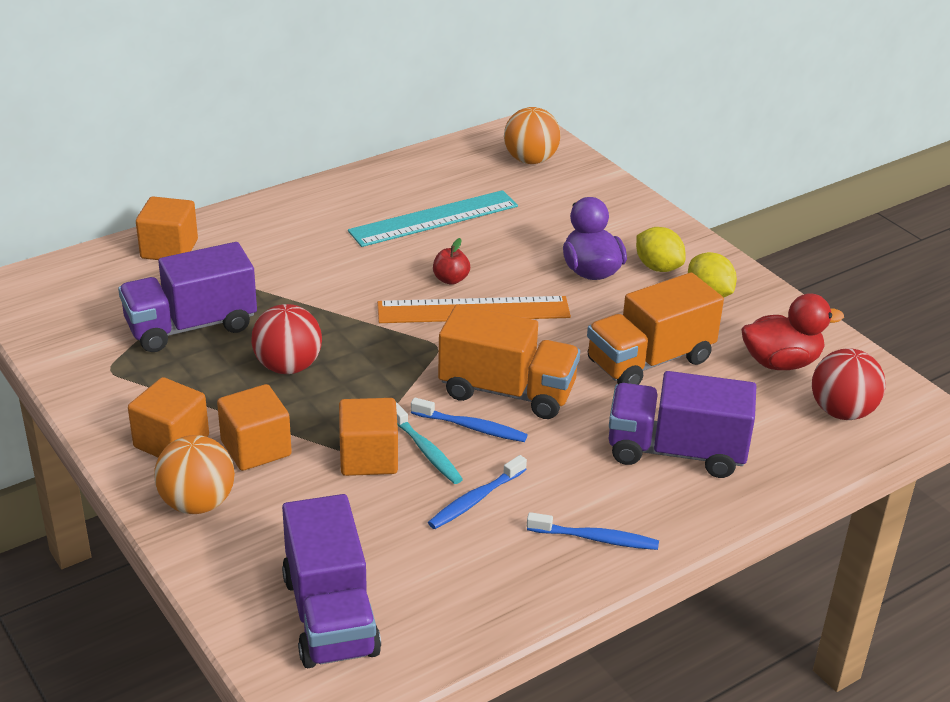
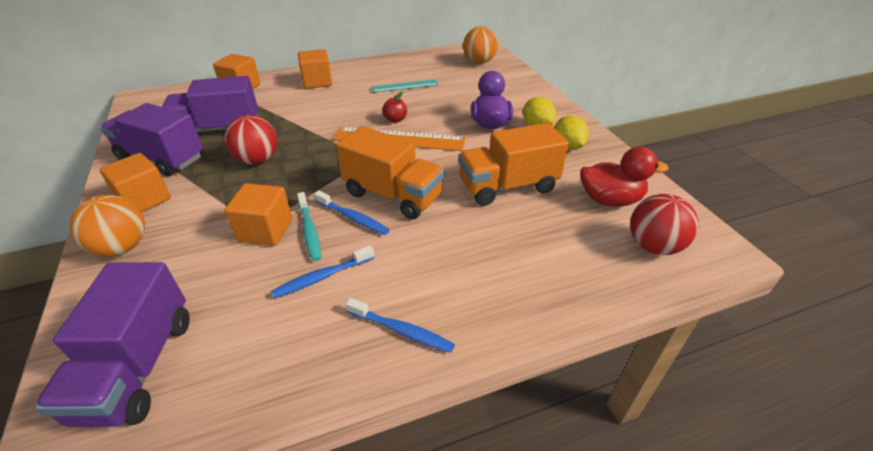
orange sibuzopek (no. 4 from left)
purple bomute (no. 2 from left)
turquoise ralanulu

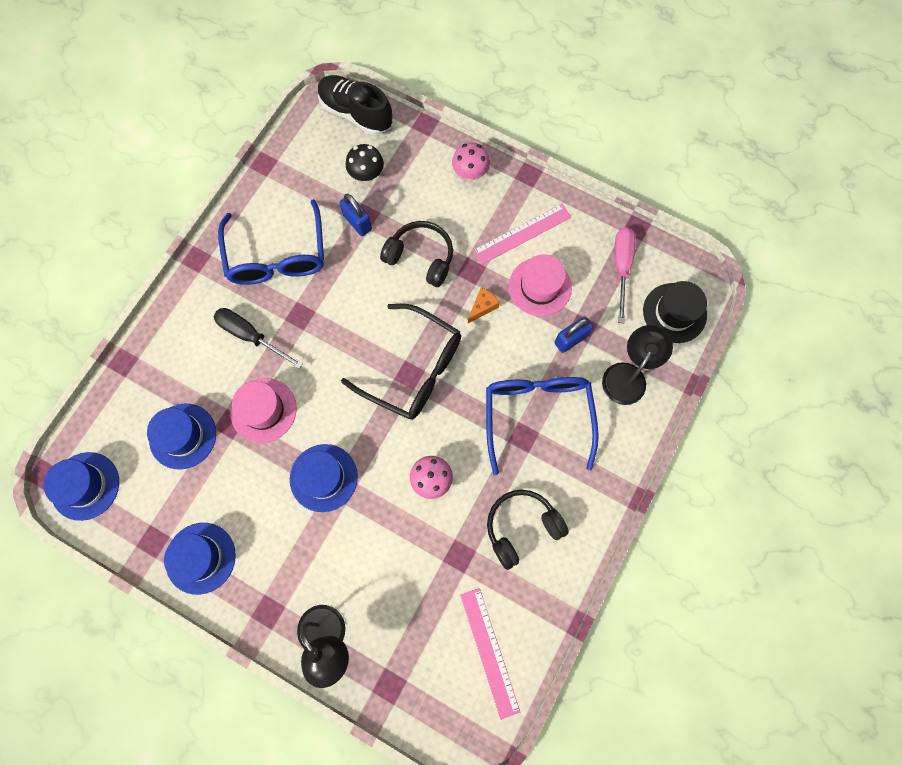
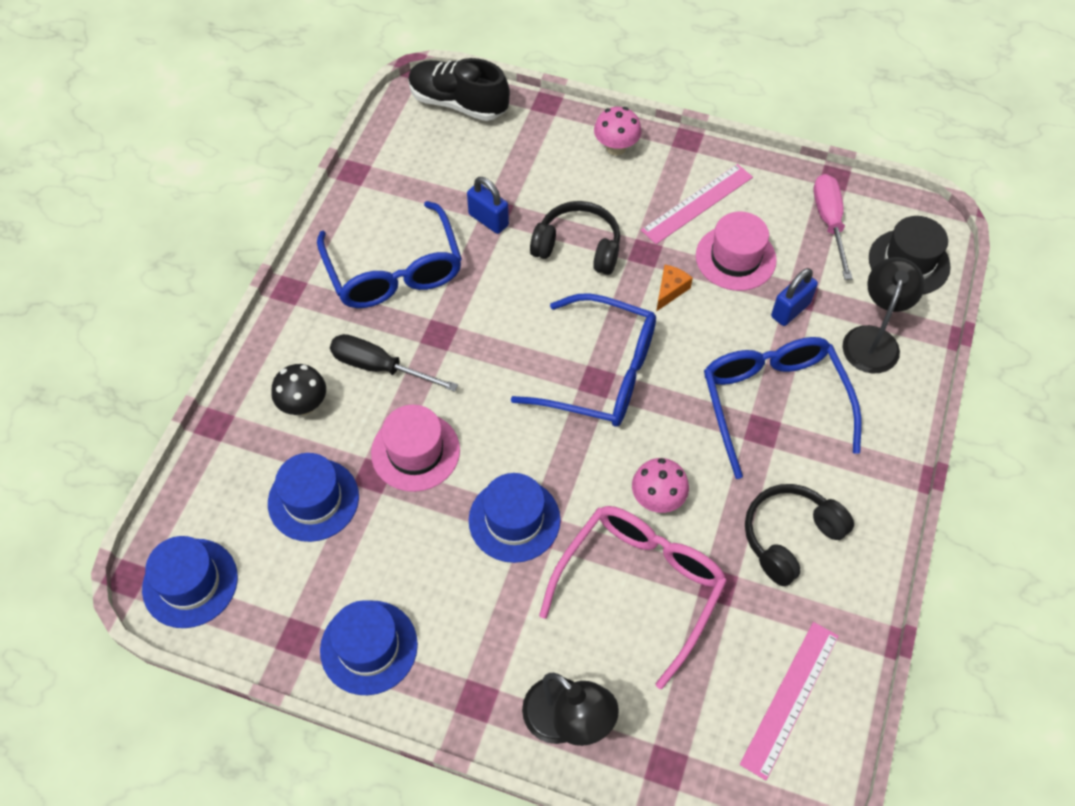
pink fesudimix
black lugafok
blue fesudimix (no. 2 from left)
pink ralanulu (no. 2 from left)

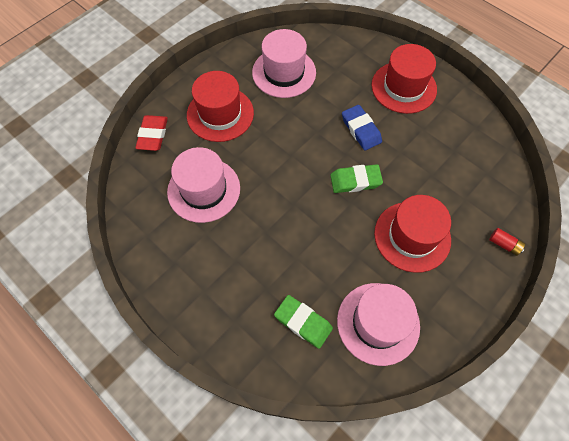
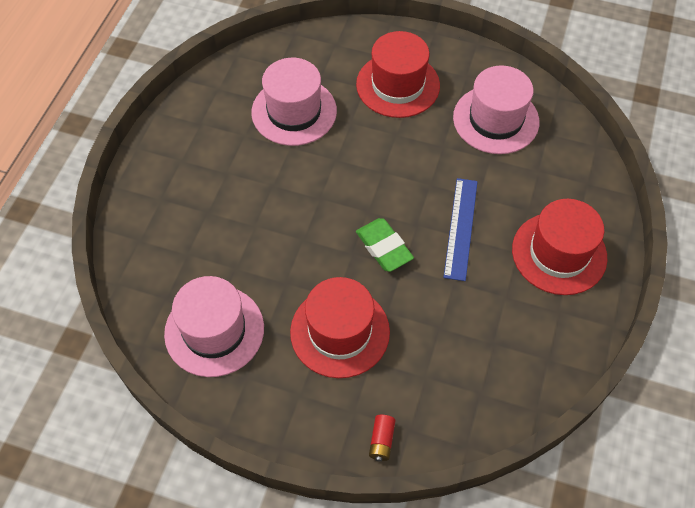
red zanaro
green zanaro (no. 1 from left in the first image)
blue ralanulu

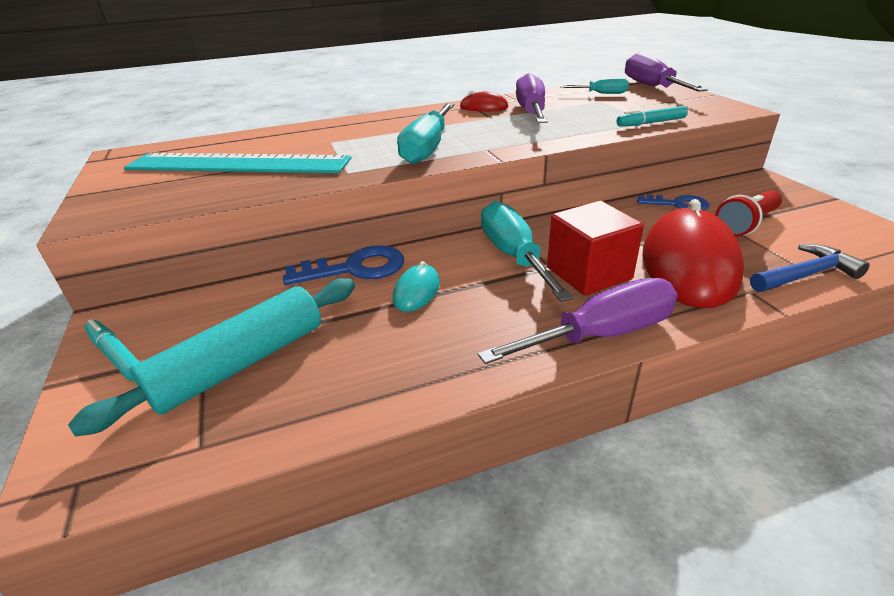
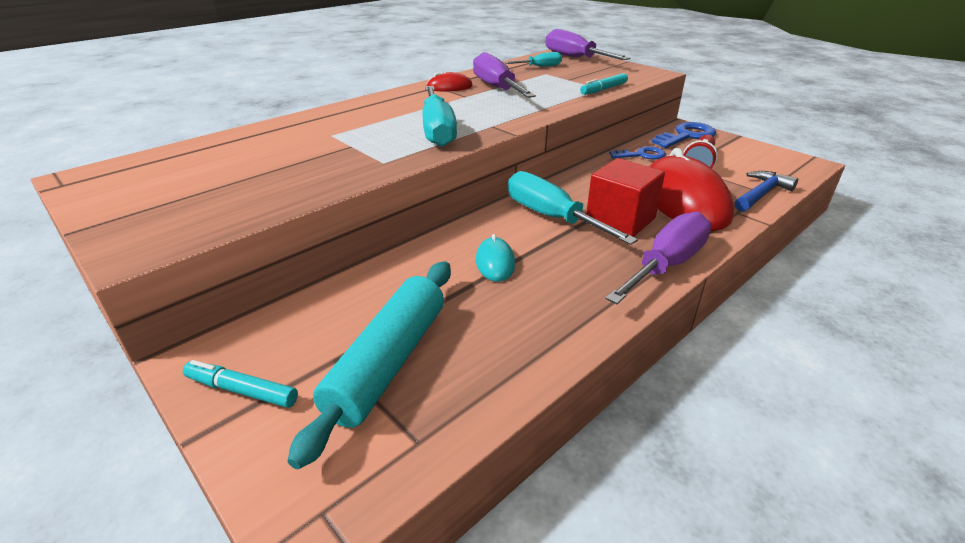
turquoise ralanulu
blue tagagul (no. 2 from left)

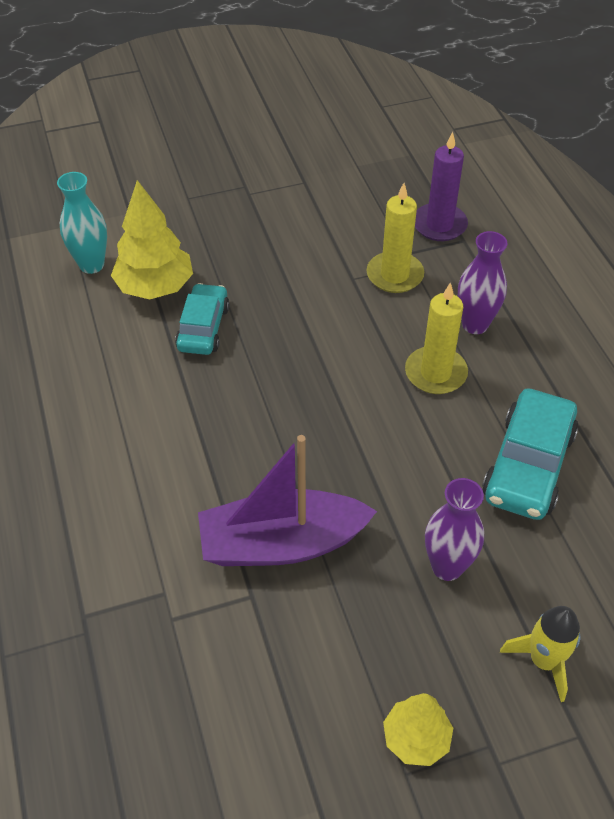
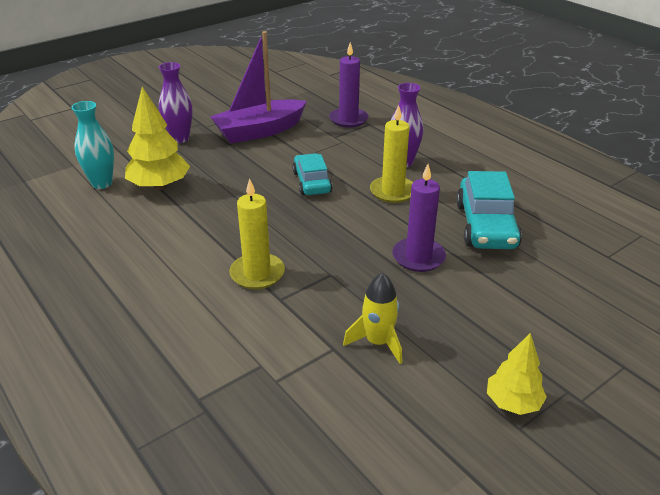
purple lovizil (no. 2 from left)
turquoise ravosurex (no. 1 from left)
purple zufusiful
yellow lovizil (no. 1 from left)
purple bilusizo (no. 1 from left)
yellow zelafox

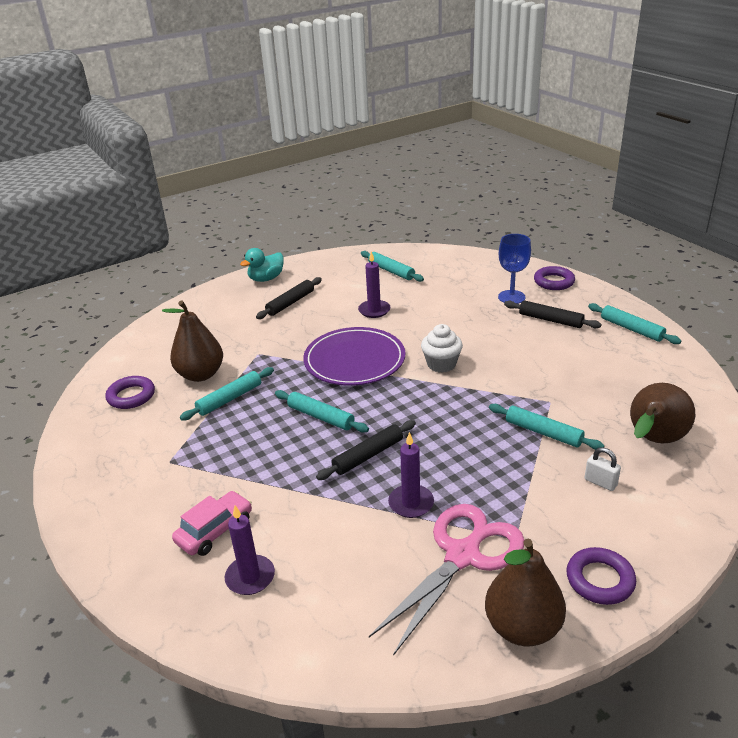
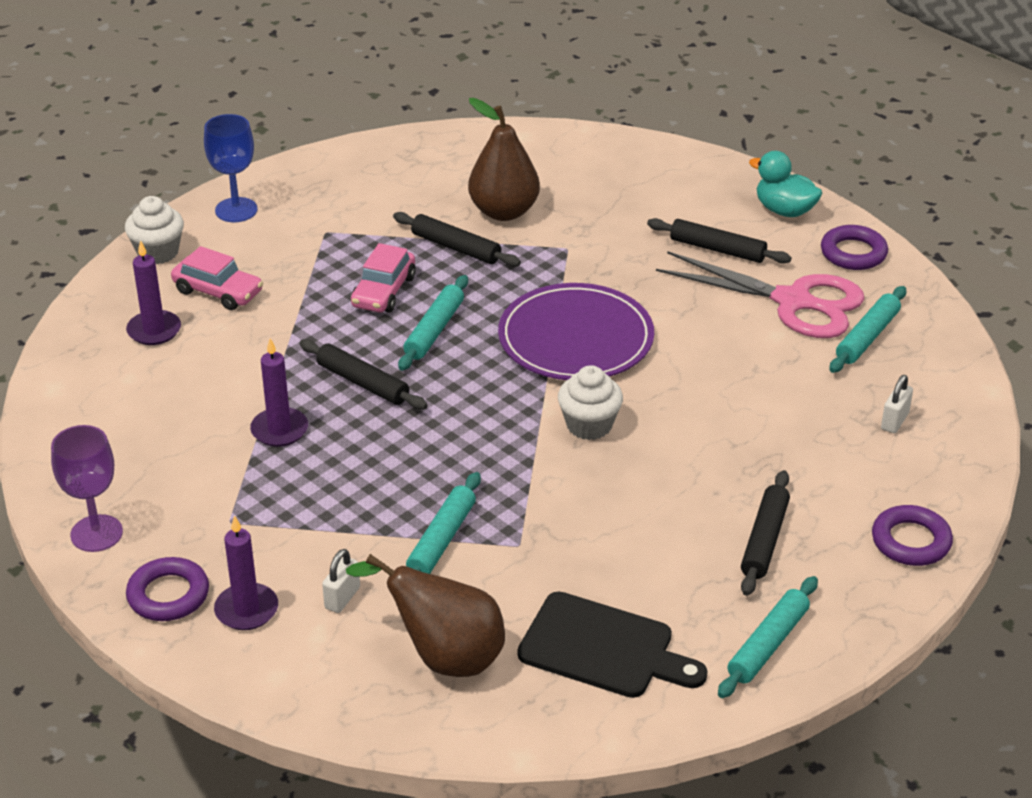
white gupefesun (no. 1 from left)
pink ravosurex (no. 2 from left)
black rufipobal
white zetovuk (no. 2 from left)
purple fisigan (no. 2 from left)
purple lovizil (no. 2 from left)
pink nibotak
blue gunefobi
purple gunefobi
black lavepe (no. 2 from left)

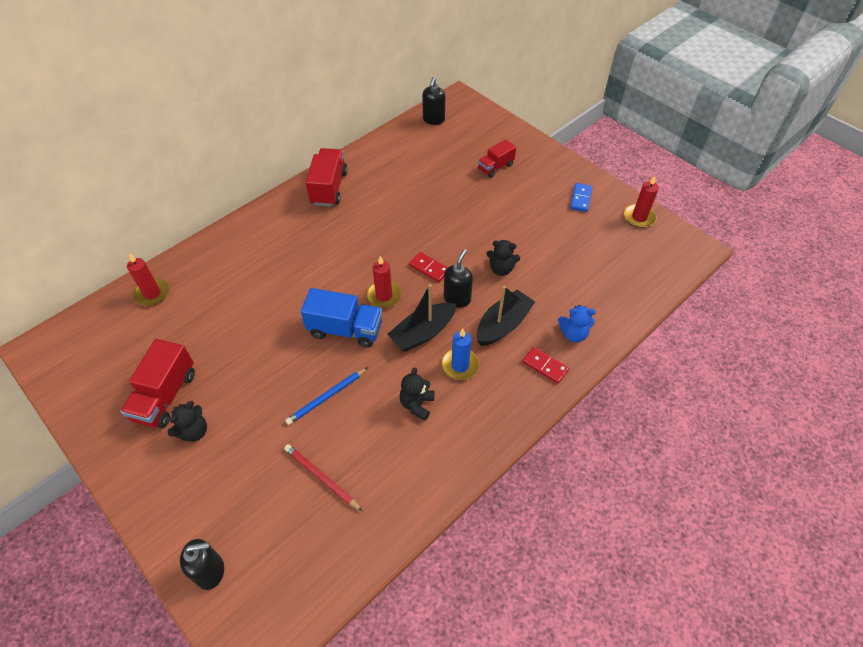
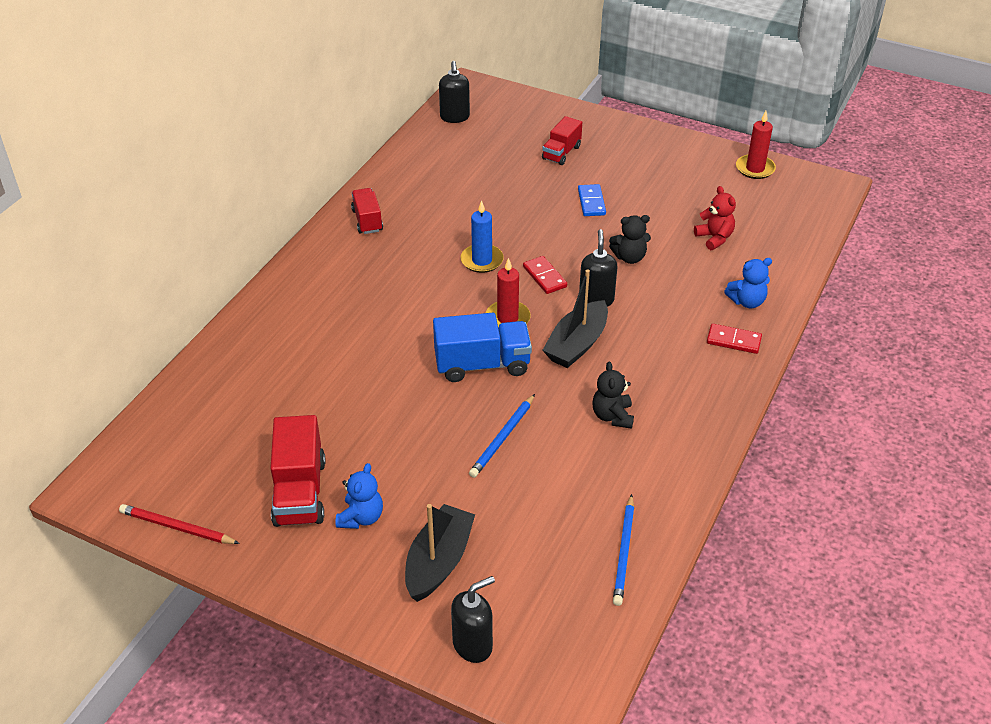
red lovizil (no. 1 from left in the first image)
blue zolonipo (no. 2 from left)
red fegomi
red zolonipo
blue lovizil
black zufusiful (no. 1 from left)
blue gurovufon
blue fegomi (no. 1 from left)
red gurovufon (no. 1 from left)
red bomute (no. 2 from left)

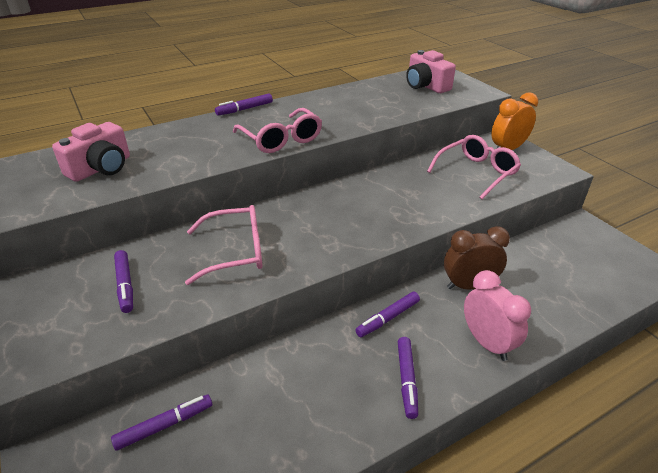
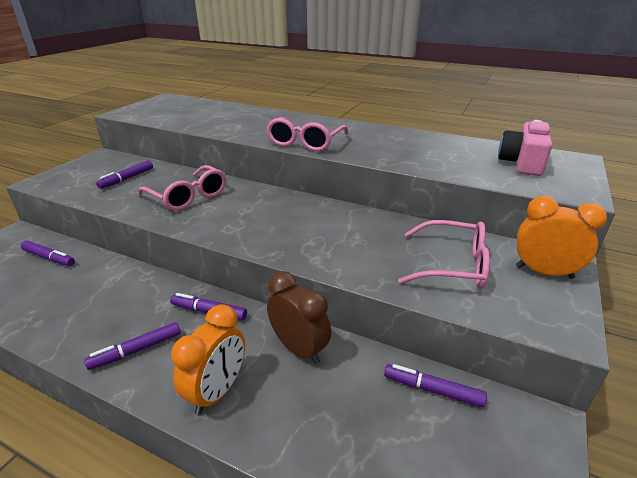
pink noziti (no. 1 from left in the first image)
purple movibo (no. 5 from left)
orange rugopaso (no. 1 from left)

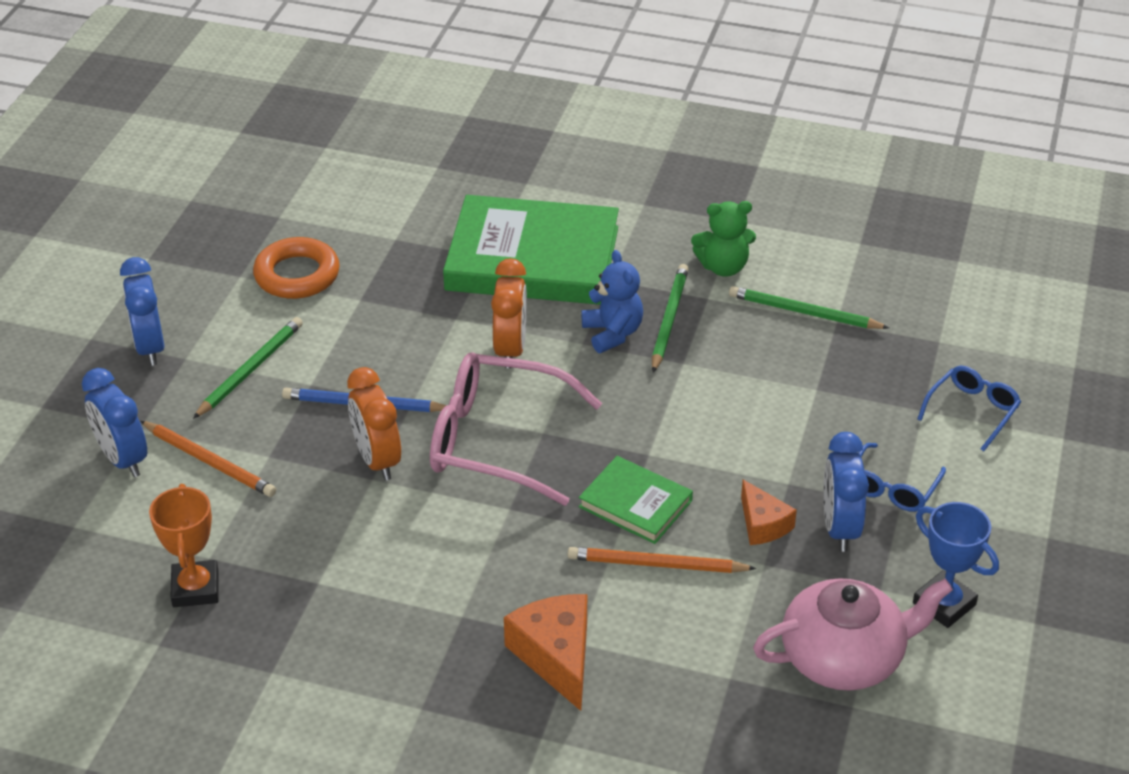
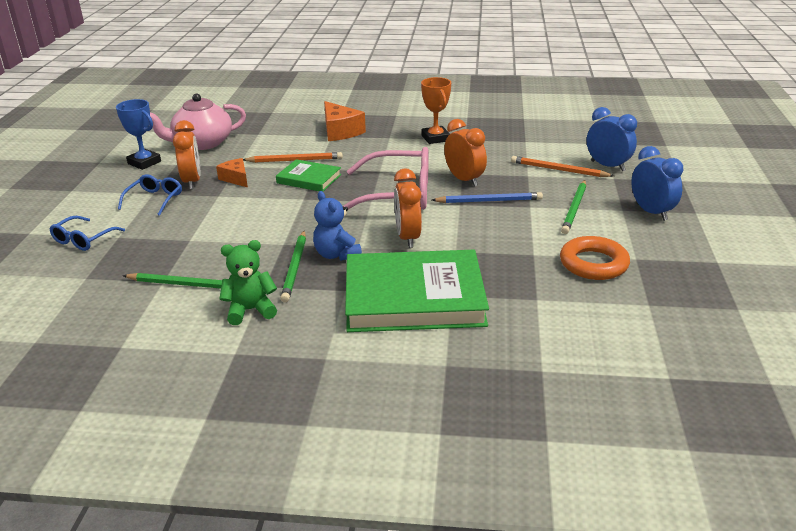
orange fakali
orange rugopaso (no. 1 from left)

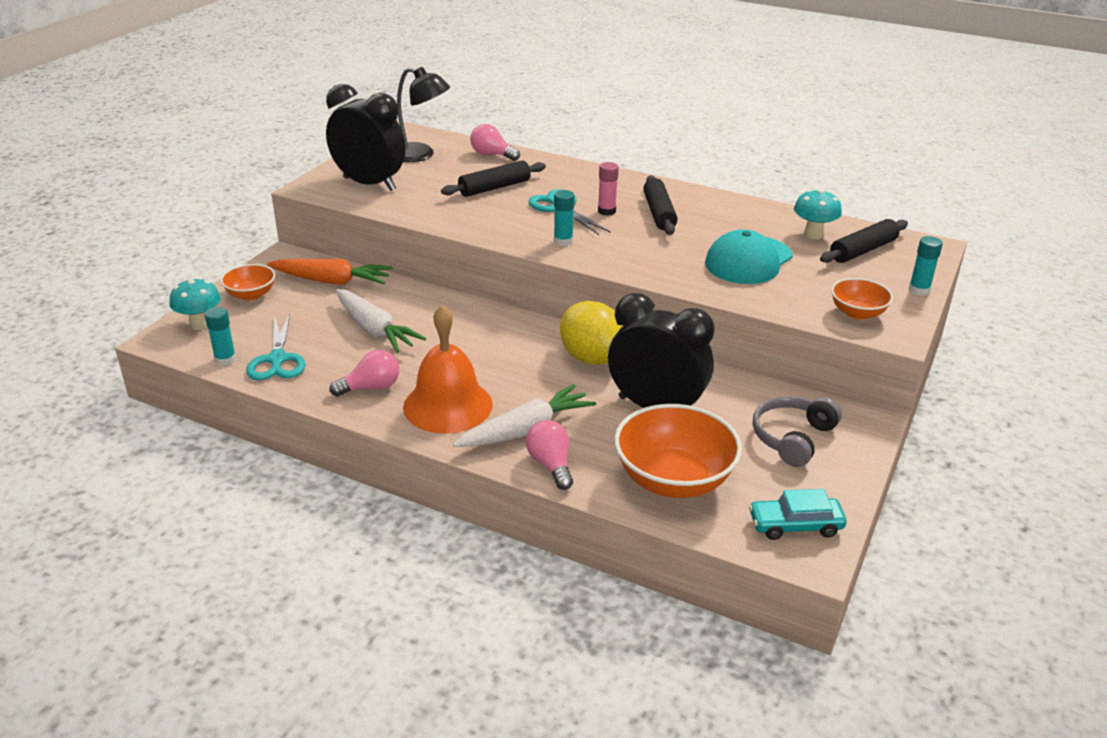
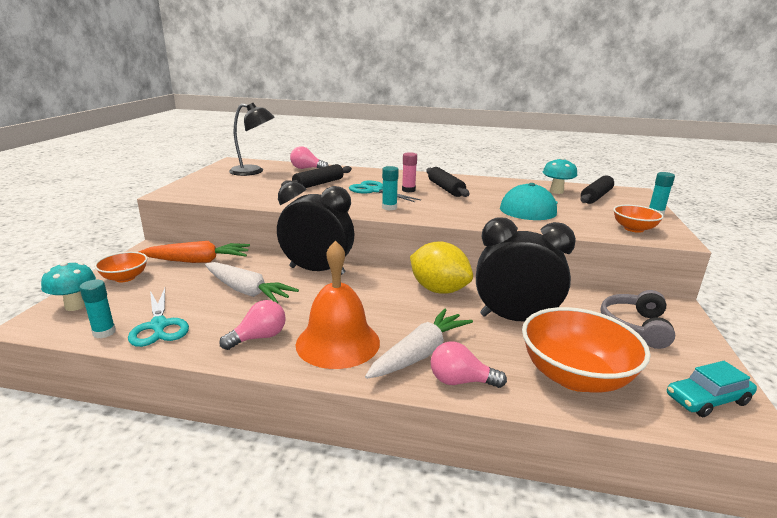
black rugopaso (no. 1 from left)
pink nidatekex (no. 3 from left)

